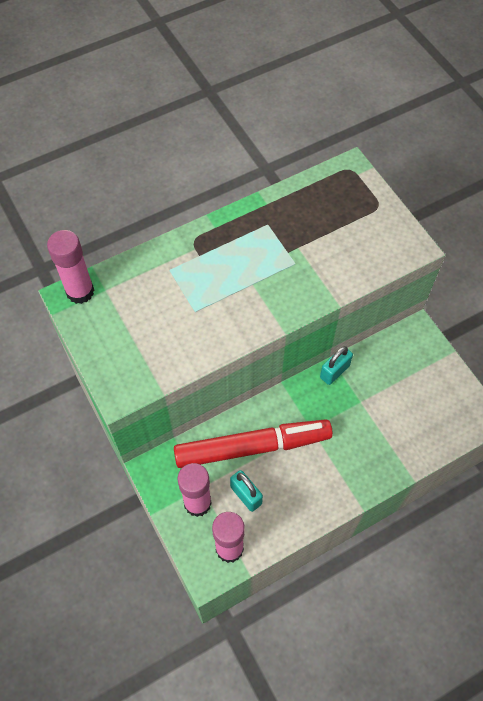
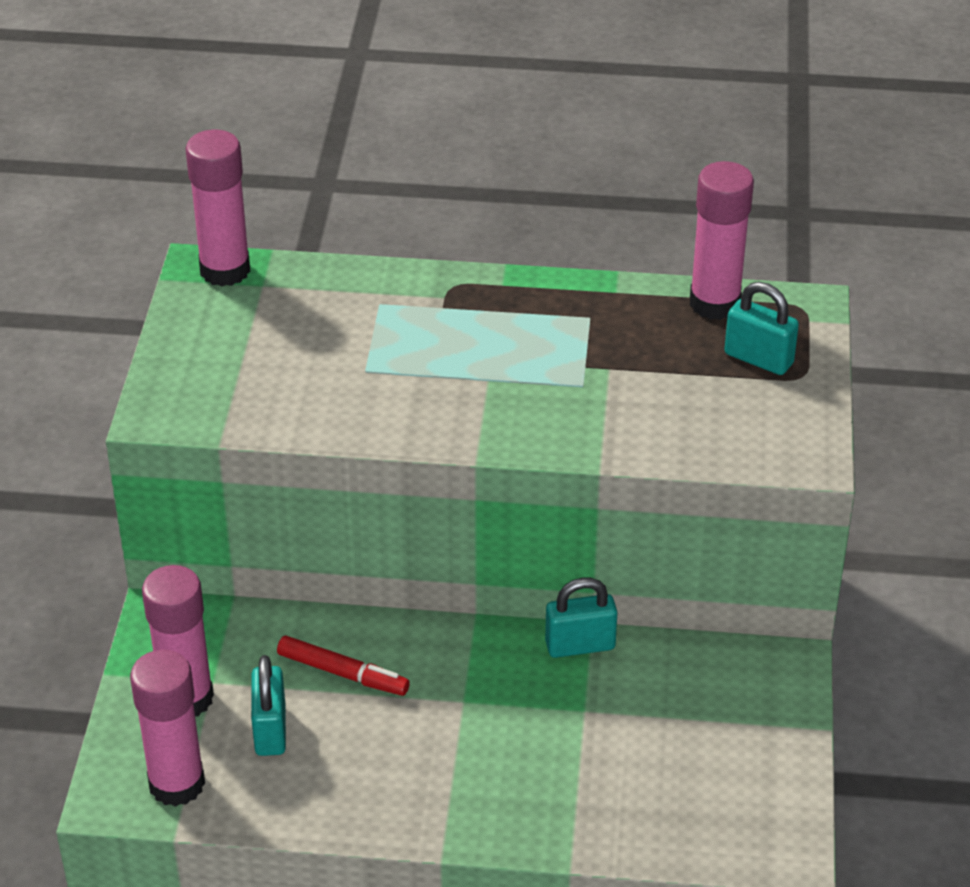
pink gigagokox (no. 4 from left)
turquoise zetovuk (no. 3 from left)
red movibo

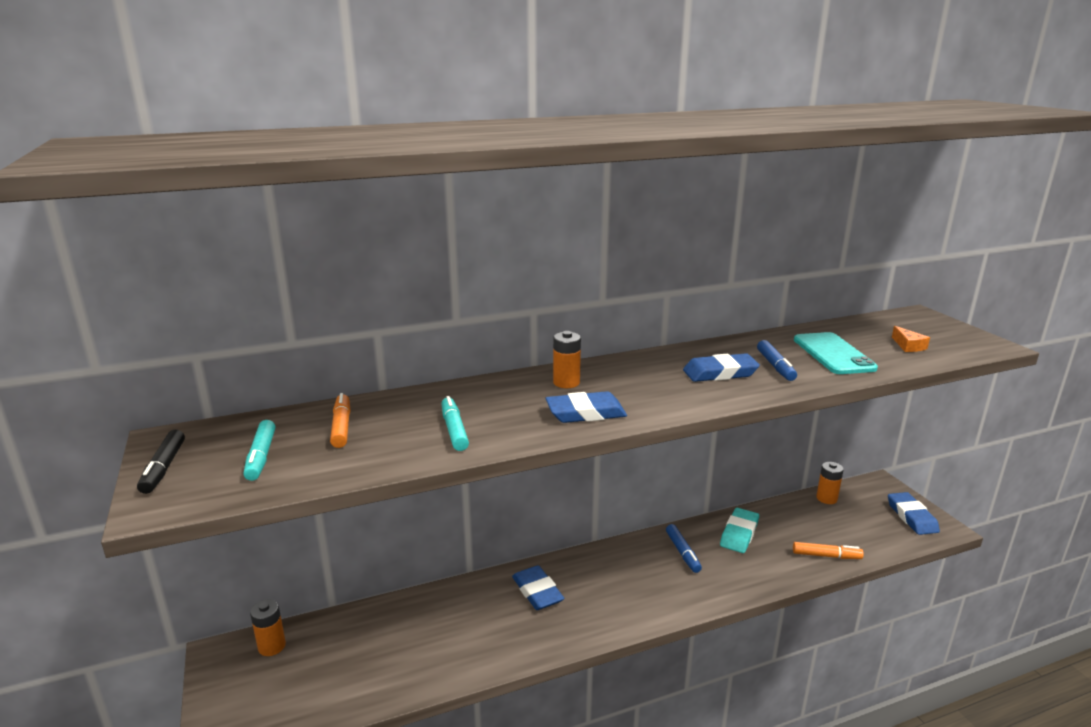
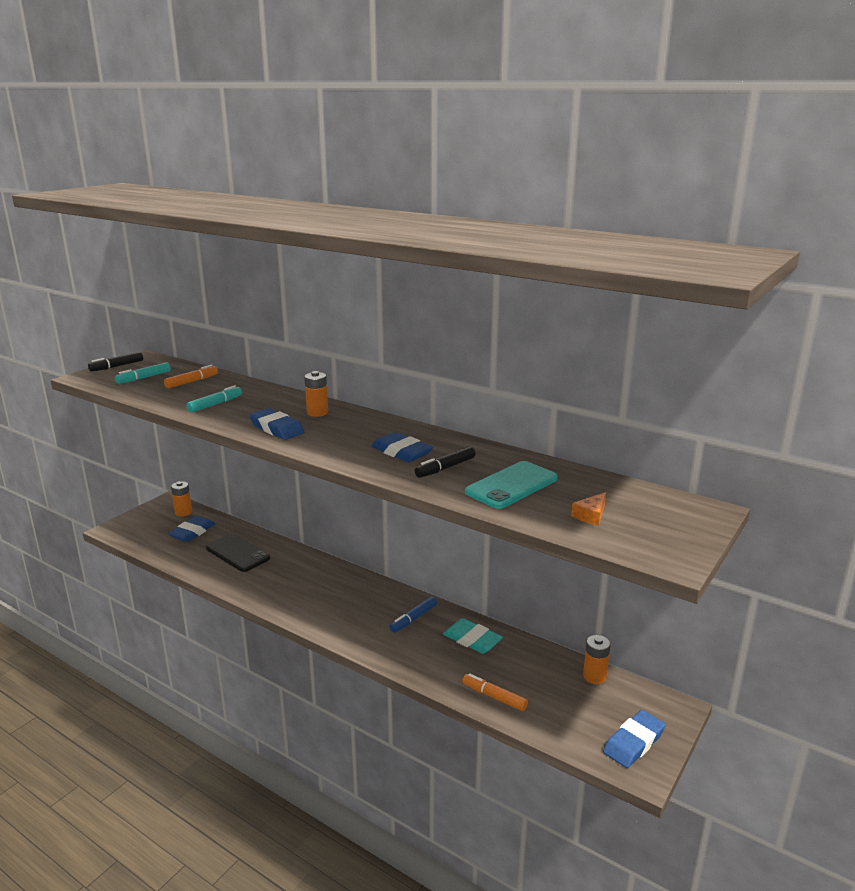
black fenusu
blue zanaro (no. 1 from left)
black movibo (no. 2 from left)
turquoise zanaro
orange movibo (no. 2 from left)

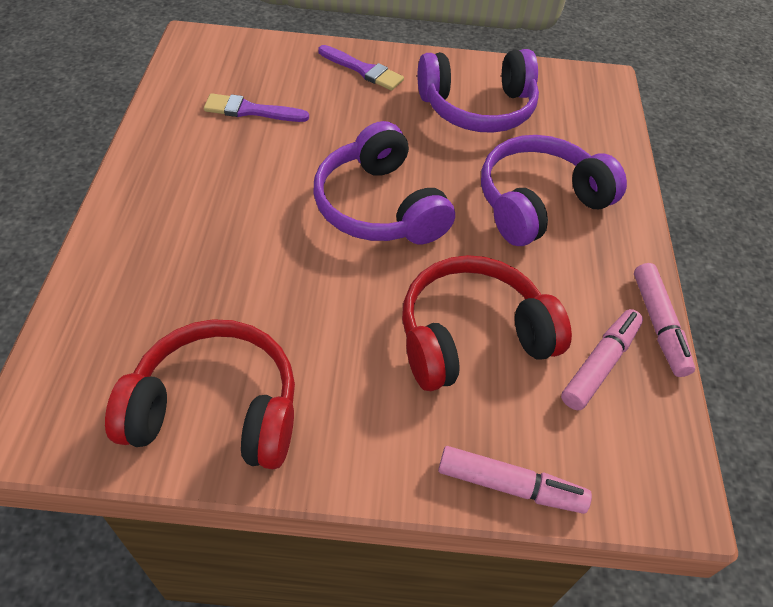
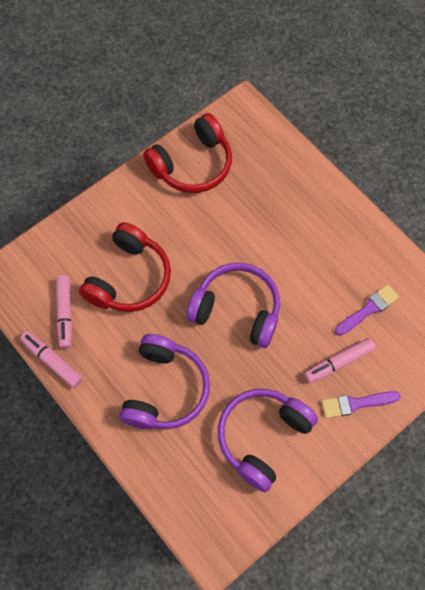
pink movibo (no. 3 from left)

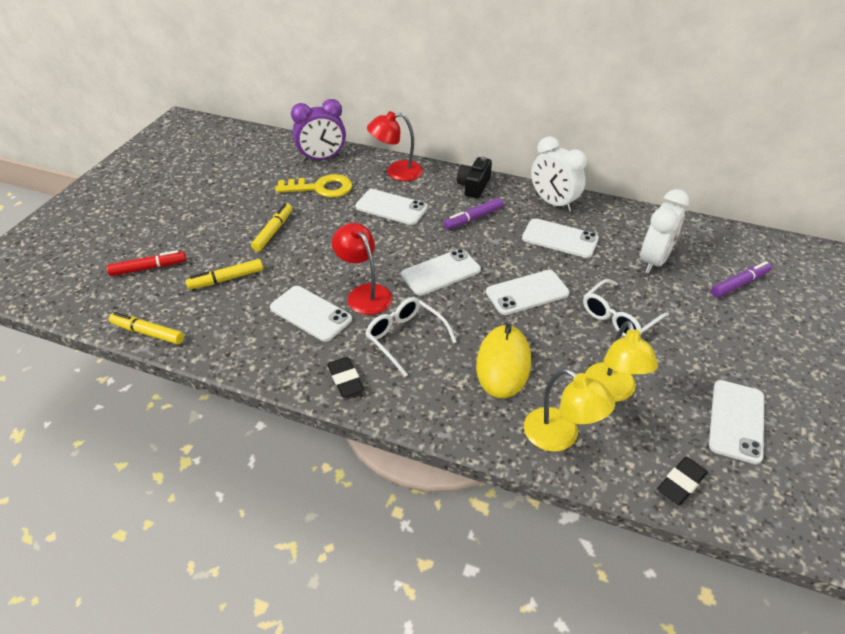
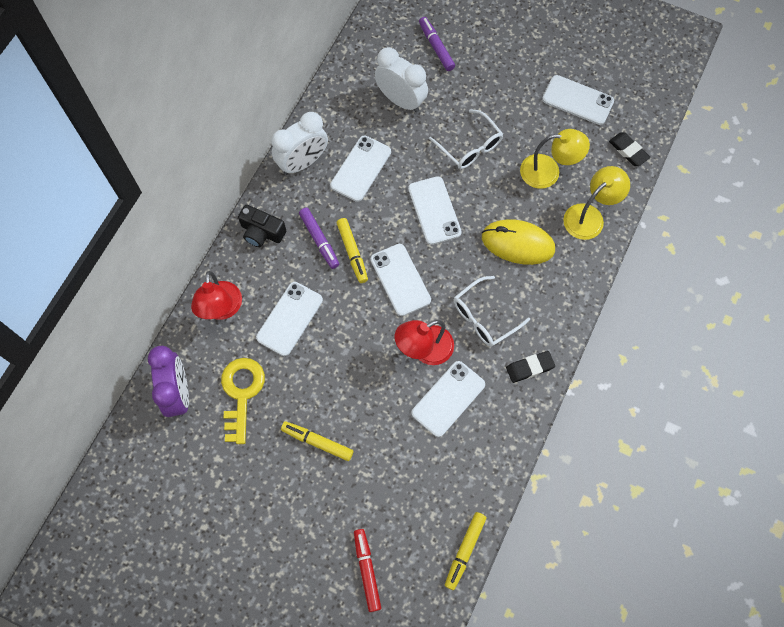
yellow movibo (no. 2 from left)

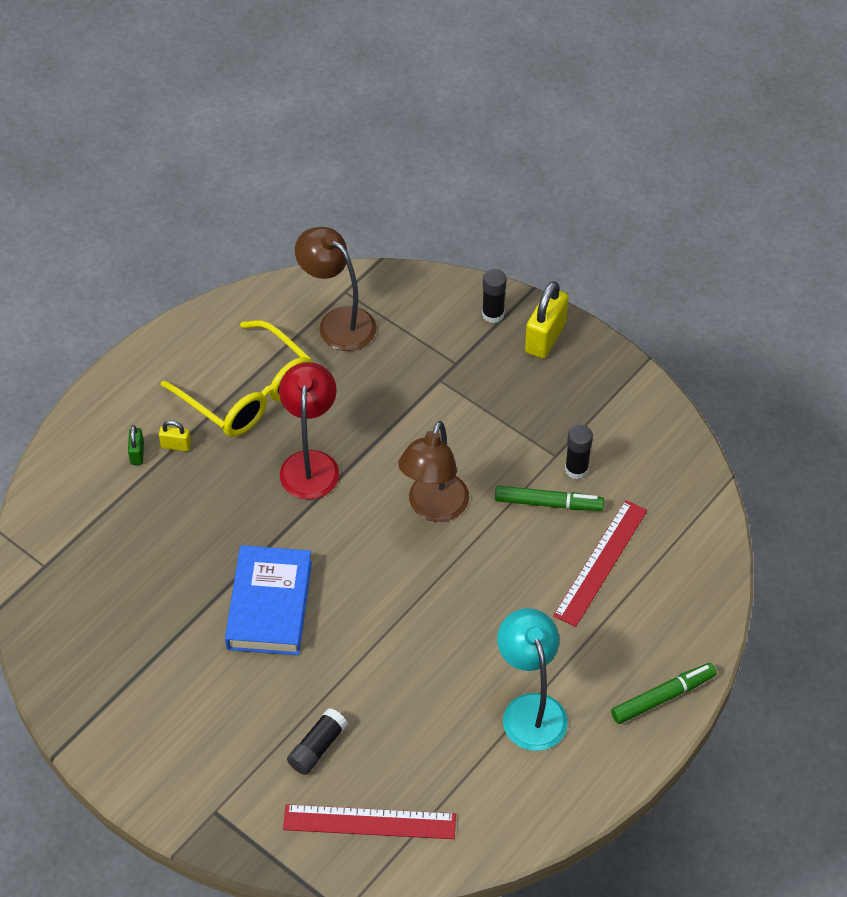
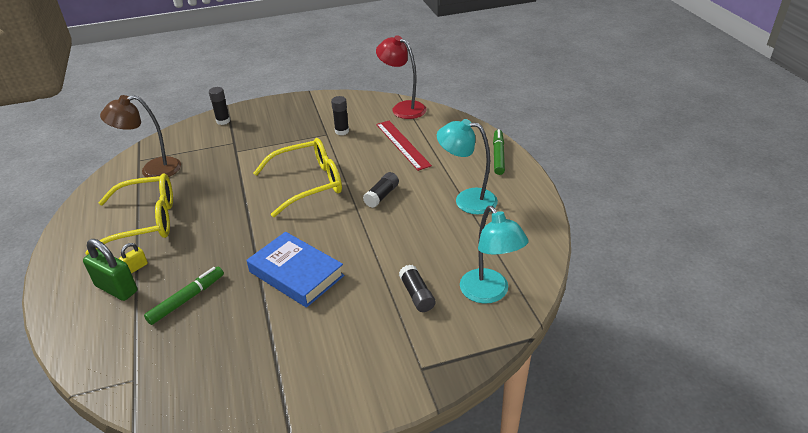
yellow zetovuk (no. 2 from left in the first image)
black gigagokox (no. 3 from left)
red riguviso
green movibo (no. 1 from left)
turquoise riguviso (no. 2 from left)
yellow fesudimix (no. 2 from left)
green zetovuk

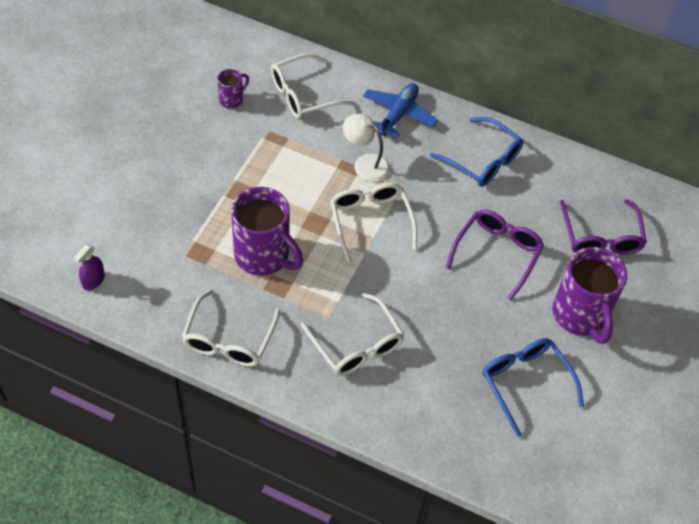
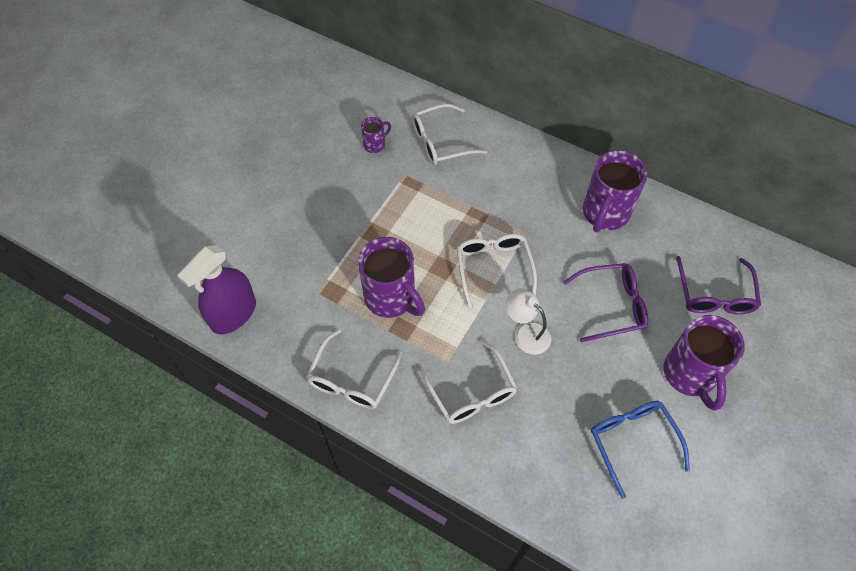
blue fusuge
white riguviso
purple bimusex (no. 3 from left)
purple fesudimix (no. 1 from left)
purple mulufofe

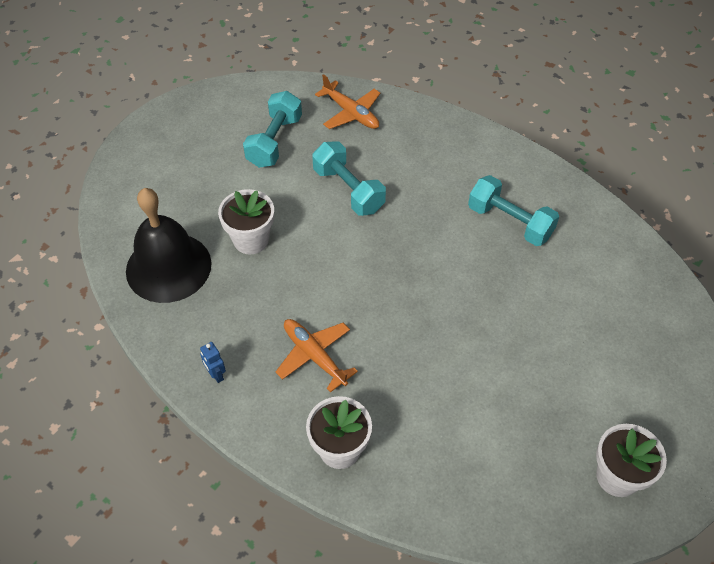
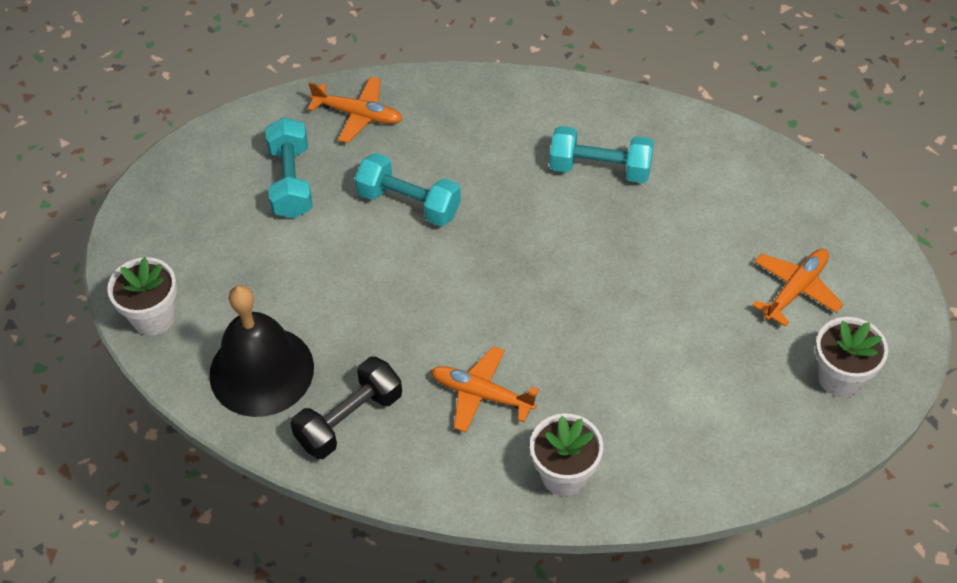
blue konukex
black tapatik
orange fusuge (no. 3 from left)
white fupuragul (no. 1 from left)

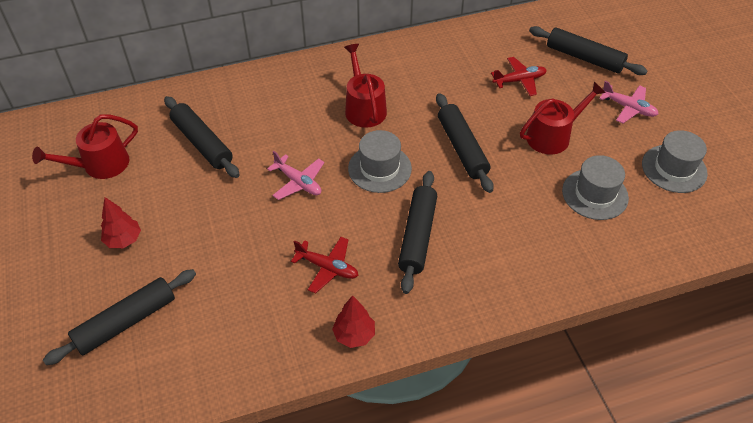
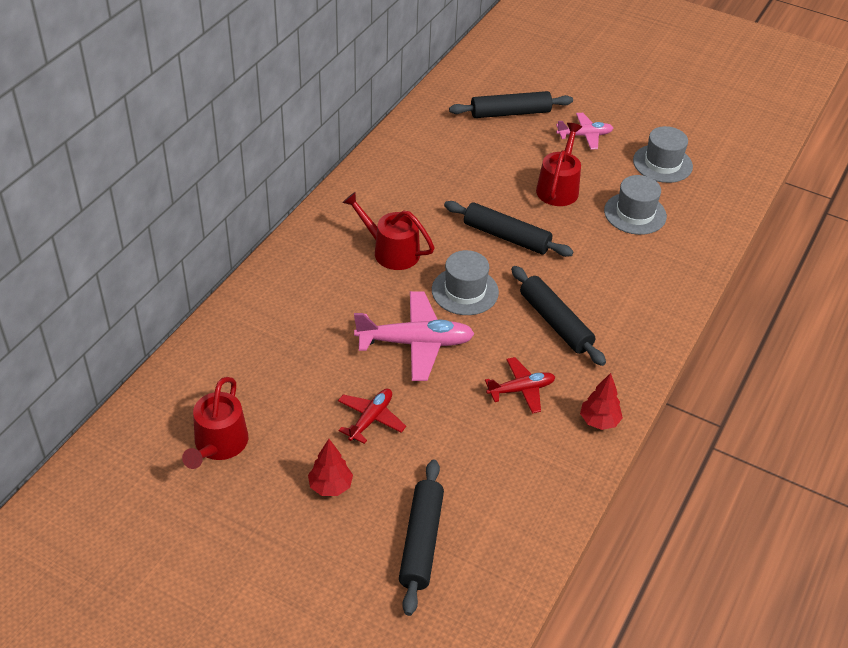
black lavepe (no. 2 from left in the first image)
red fusuge (no. 1 from left)
pink fusuge (no. 1 from left)

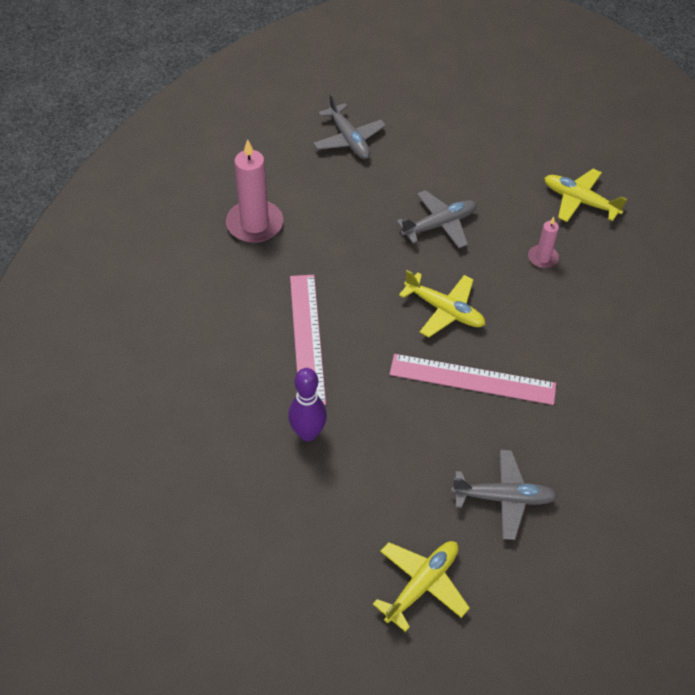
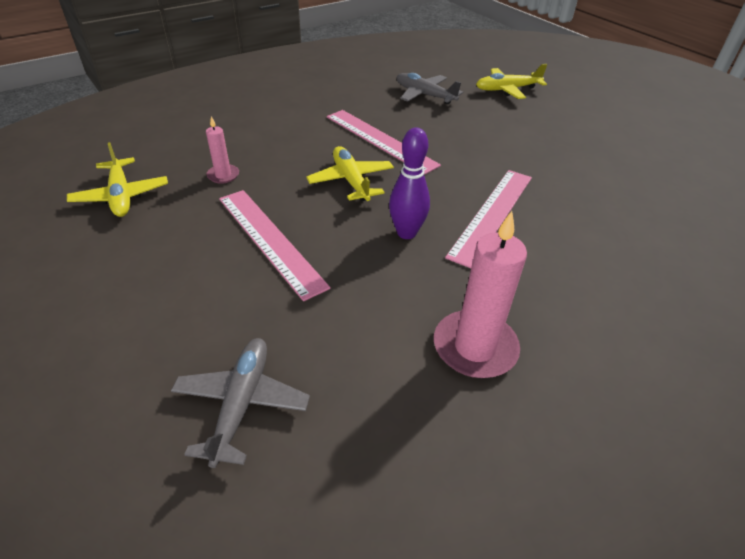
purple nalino
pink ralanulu (no. 1 from left)

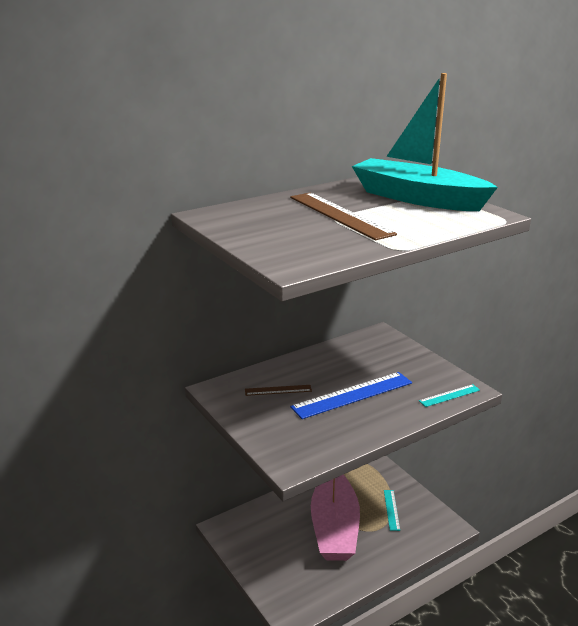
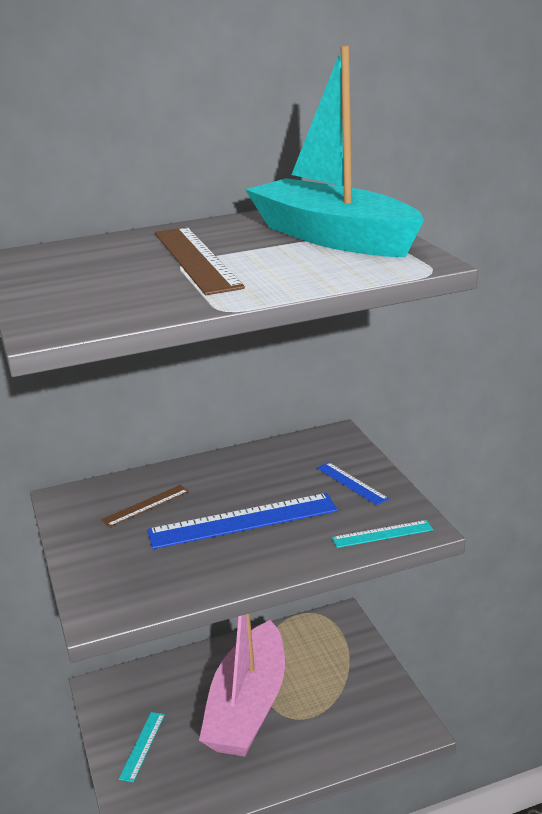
blue ralanulu (no. 2 from left)
turquoise ralanulu (no. 1 from left)
brown ralanulu (no. 1 from left)

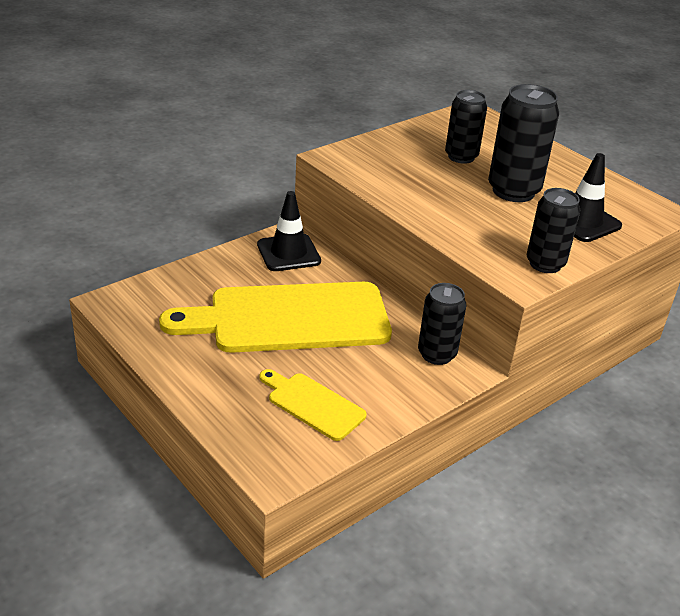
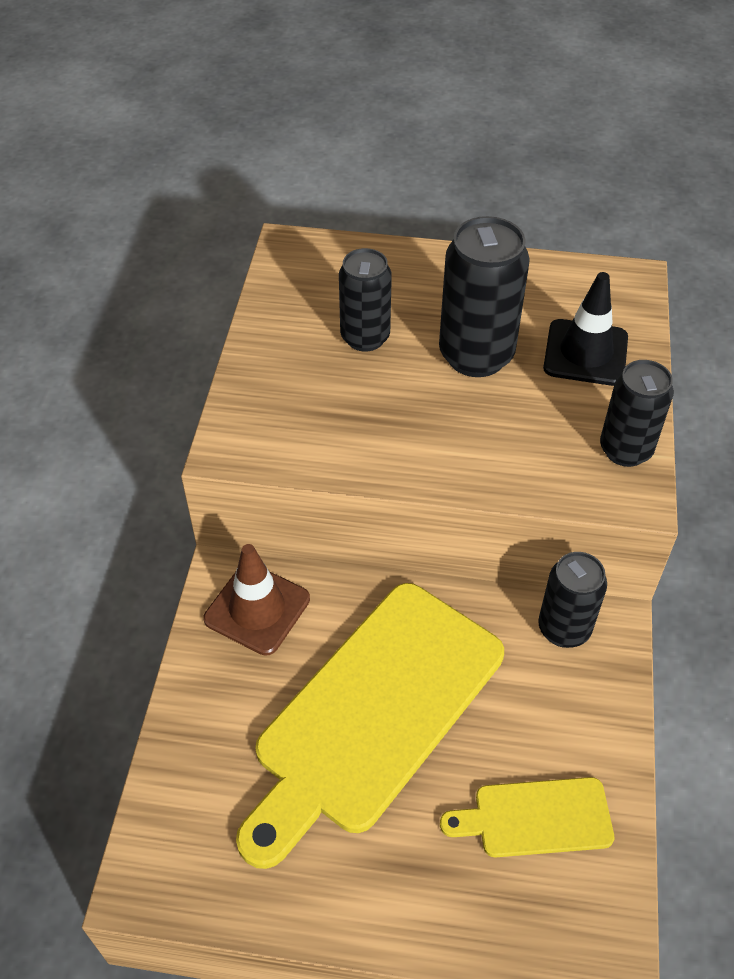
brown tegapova

